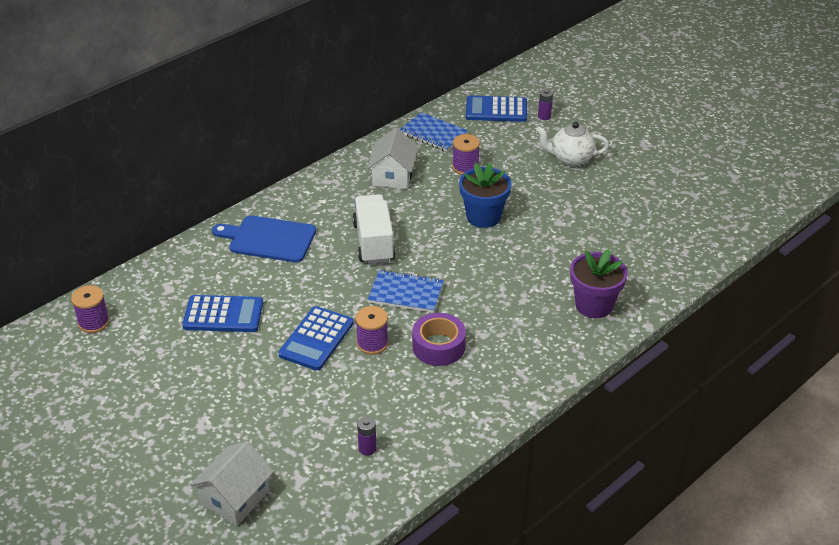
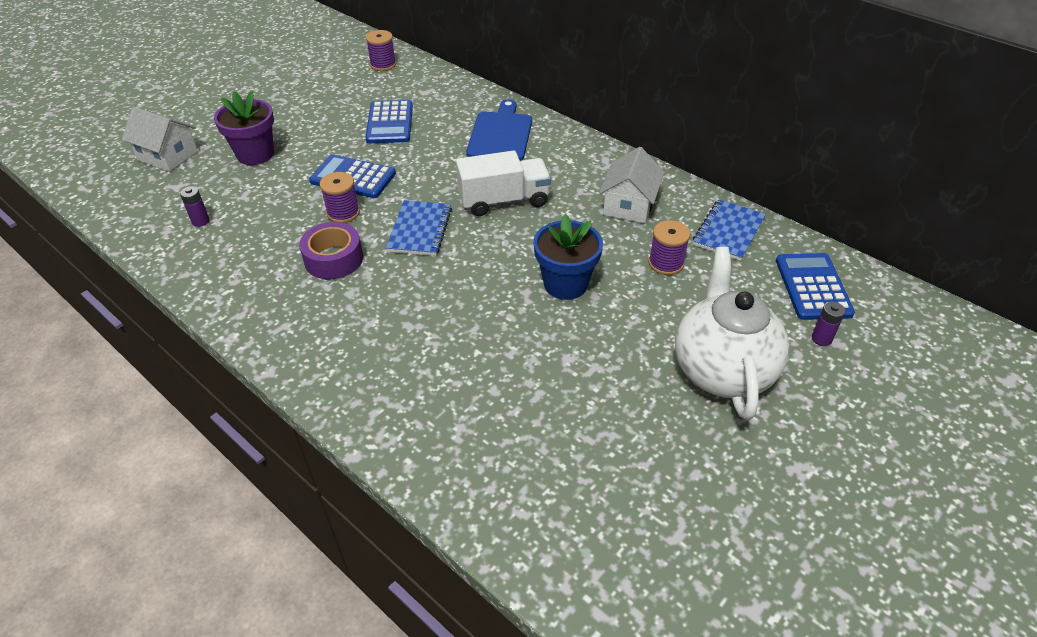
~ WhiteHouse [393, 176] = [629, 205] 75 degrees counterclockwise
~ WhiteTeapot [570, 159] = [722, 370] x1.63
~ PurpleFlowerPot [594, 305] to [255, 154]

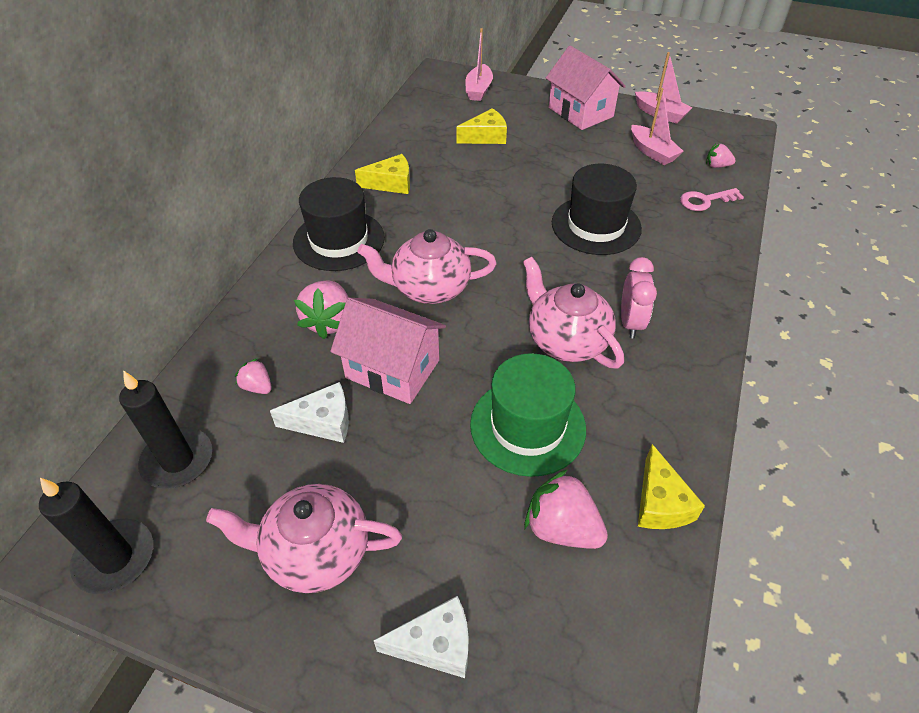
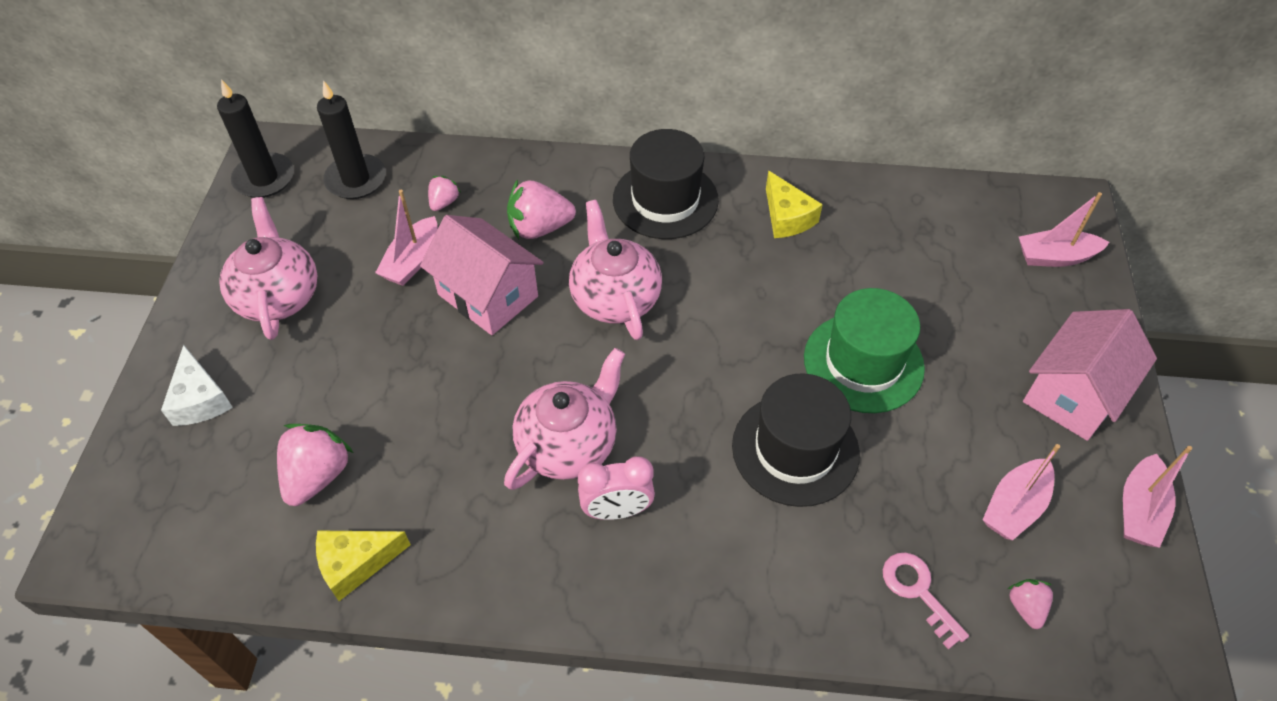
~ WhiteCheese [323, 421] to PinkBoat [412, 261]
~ PinkHouse [392, 369] = [488, 295] 60 degrees counterclockwise
- YellowCheese [486, 137]
~ GreenHat [527, 426] to [863, 362]

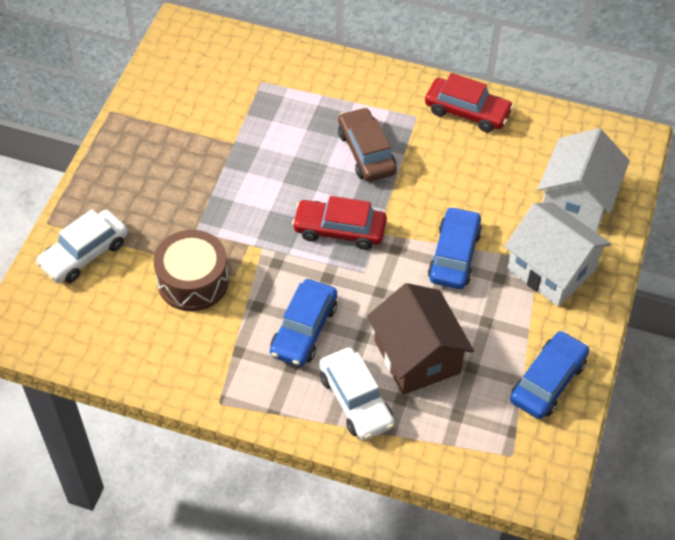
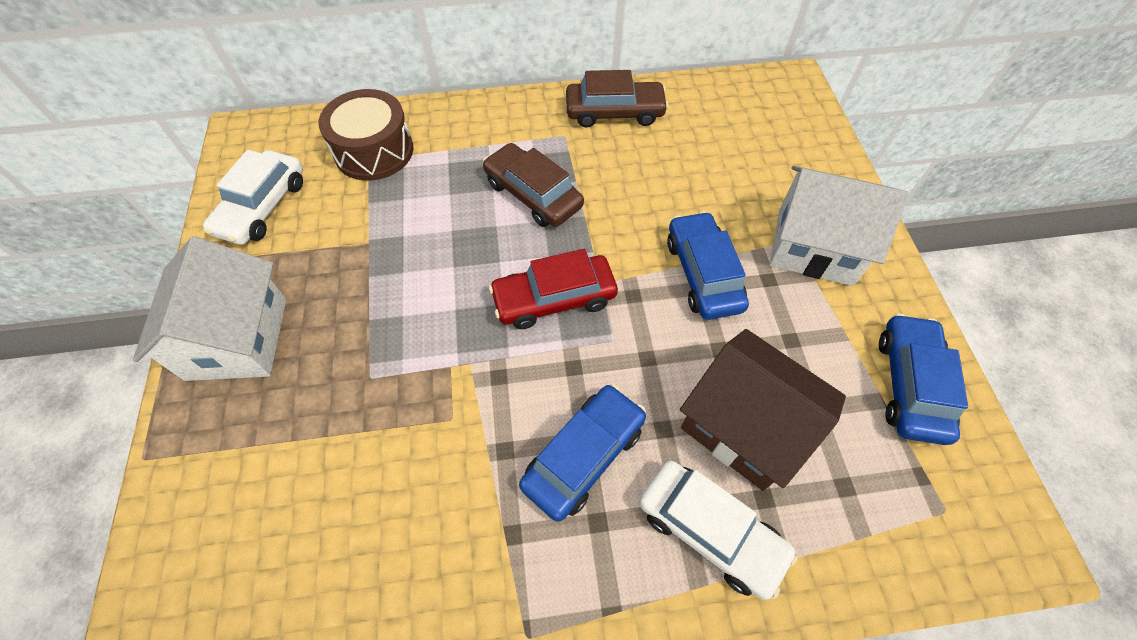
~ WhiteCar [84, 254] to [262, 207]
~ BrownDrum [193, 281] to [374, 151]
~ BlueCar [304, 329] = [584, 456] 135 degrees counterclockwise
~ RedCar [467, 112] to BrownCar [614, 112]
~ WhiteHouse [577, 200] to [237, 338]

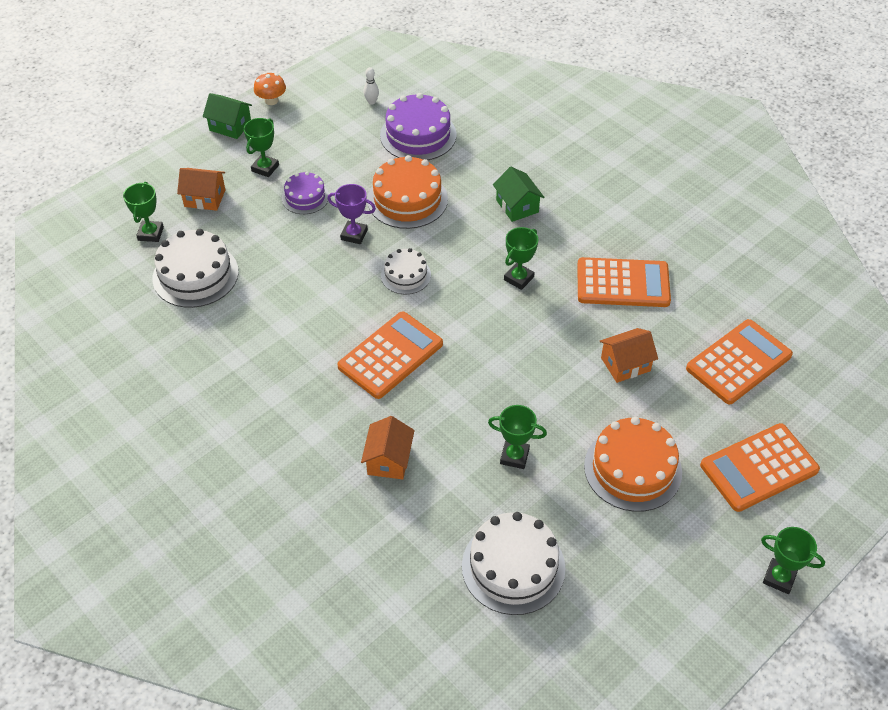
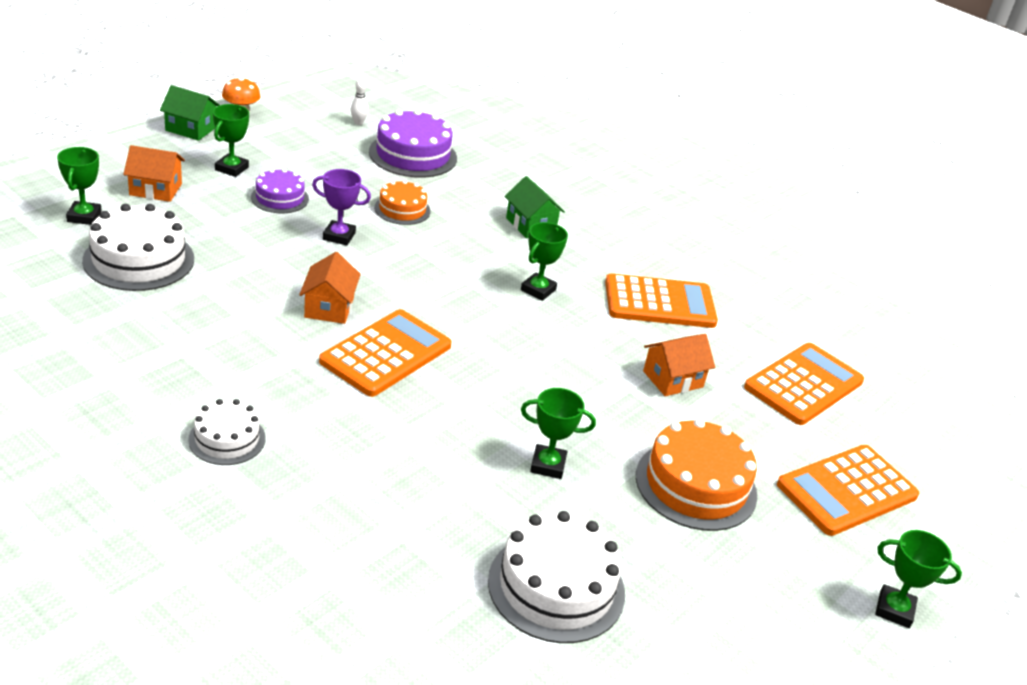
~ OrangeHouse [388, 460] to [329, 307]
~ OrangeCake [407, 199] = [402, 209] x0.59
~ WhiteCake [405, 275] to [227, 439]

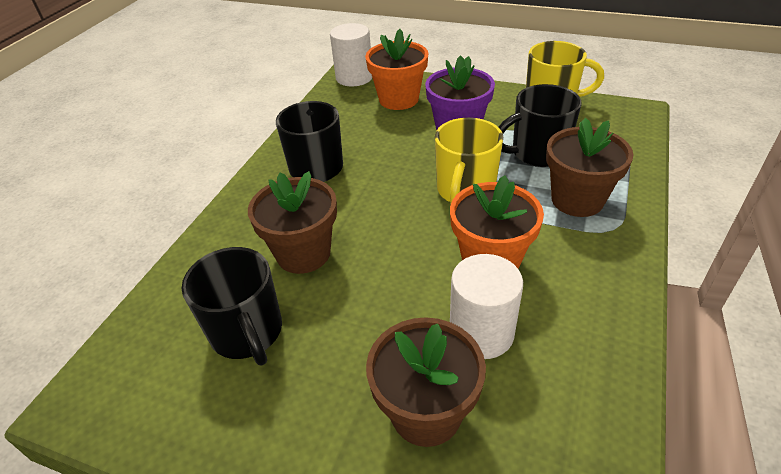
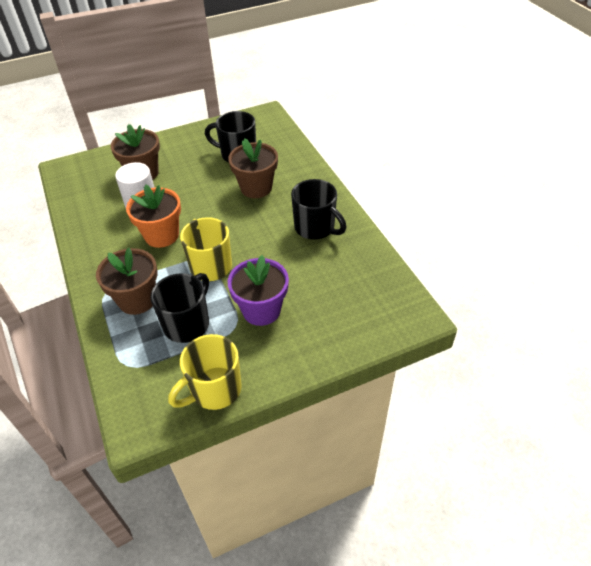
- WhiteCylinder [354, 77]
- OrangeFlowerPot [398, 99]

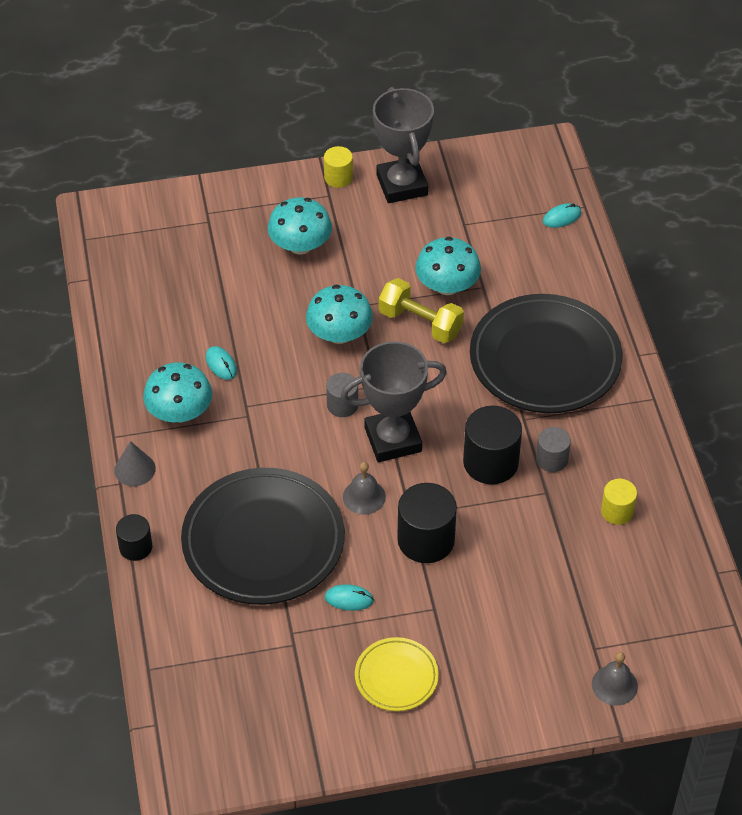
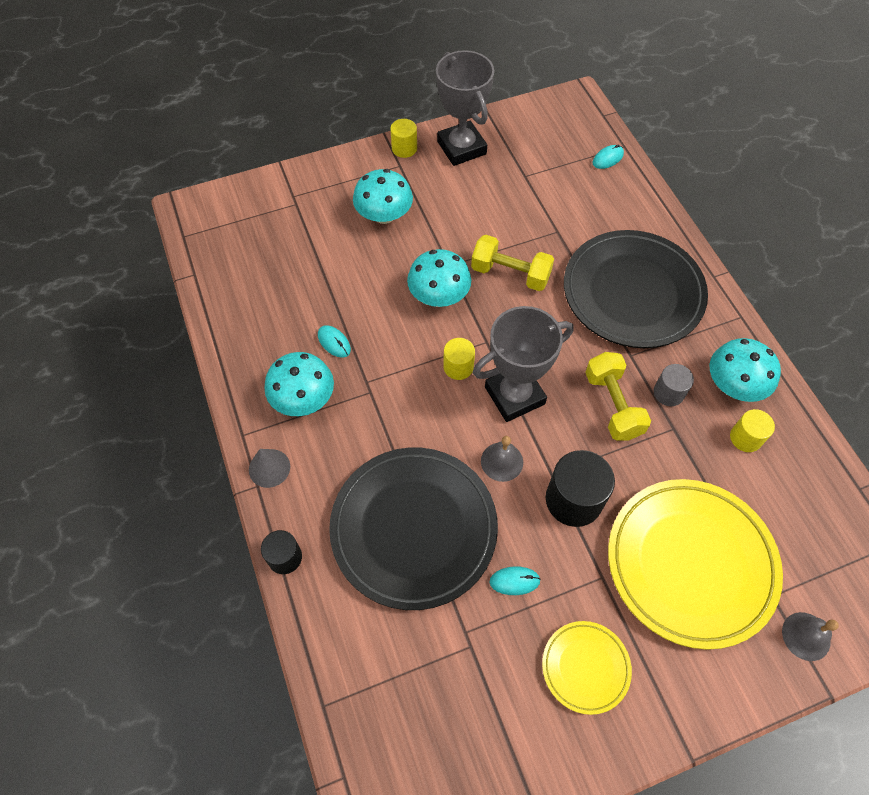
~ GreyCylinder [342, 405] to YellowCylinder [458, 367]
~ TurquoiseMushroom [447, 286] to [734, 385]
~ BlackCylinder [490, 462] to YellowDumbbell [612, 405]
+ YellowPlate [690, 563]

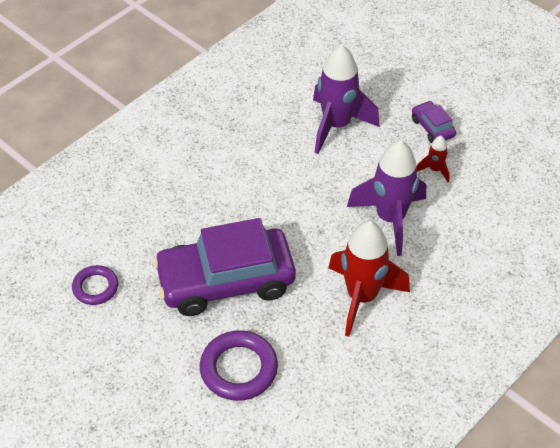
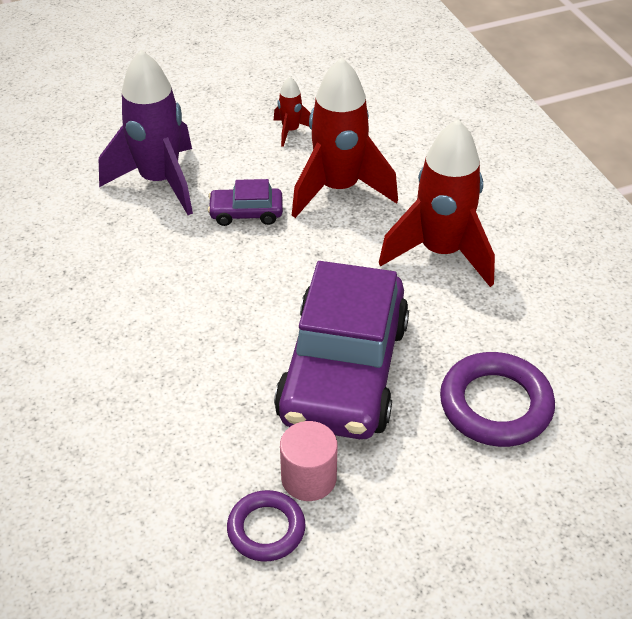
~ PurpleRocket [390, 219] to RedRocket [338, 189]
~ PurpleCar [432, 127] to [246, 213]
+ PinkCylinder [309, 478]

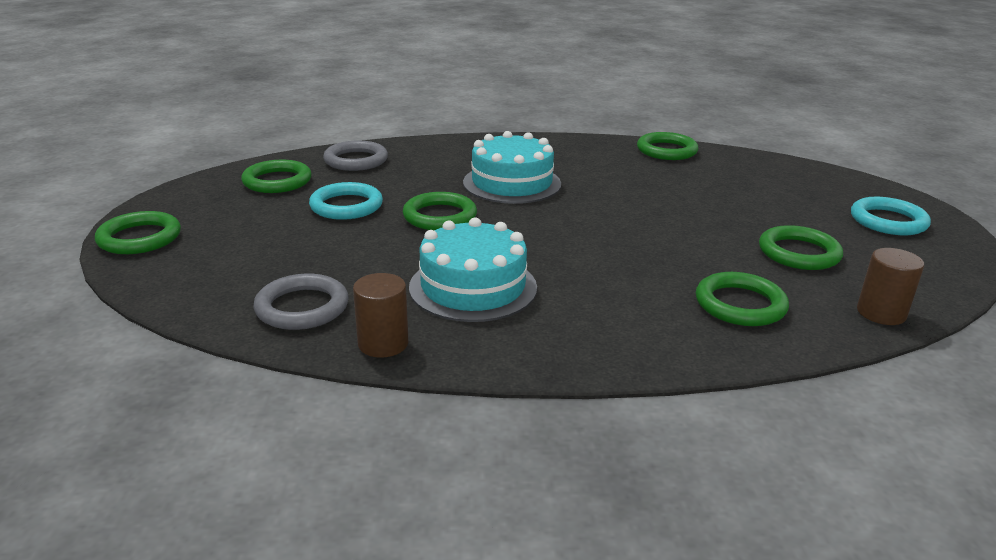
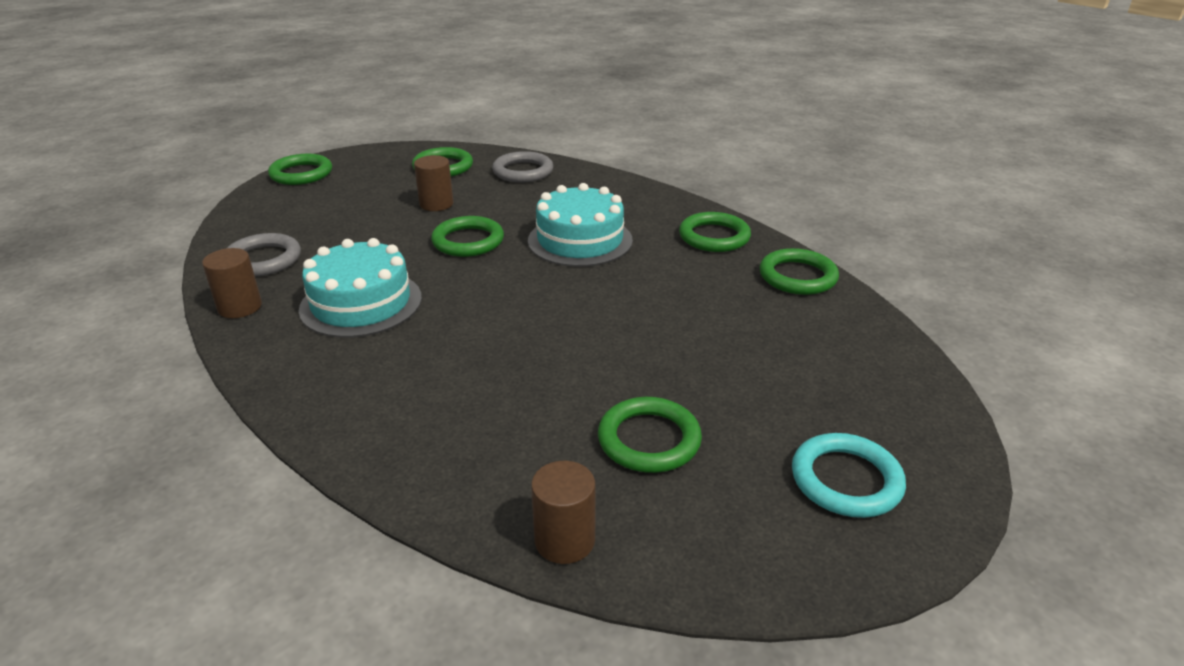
~ TurquoiseRing [346, 206] to BrownCylinder [436, 204]
~ GreenRing [740, 304] to [714, 237]

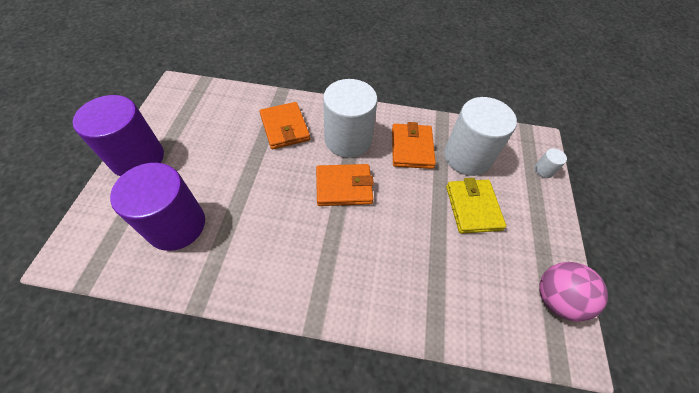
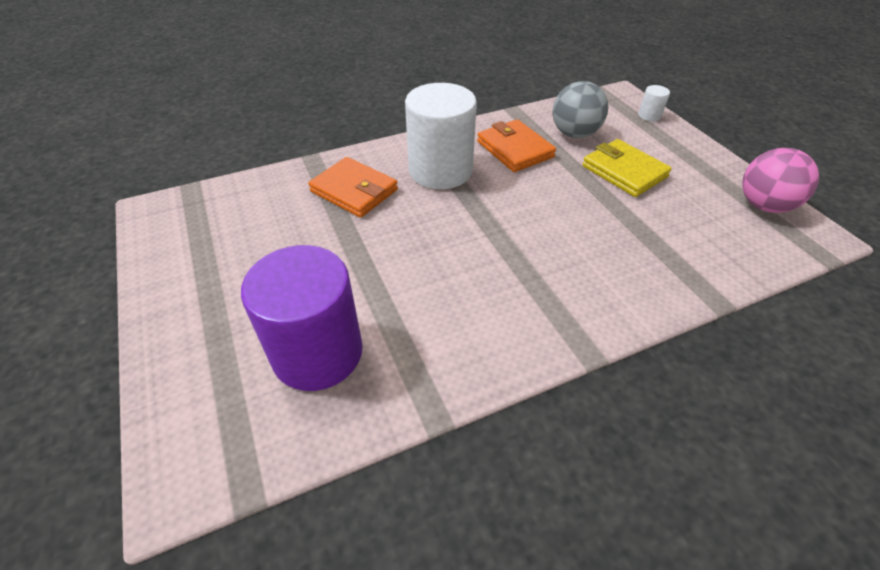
- PurpleCylinder [138, 158]
- OrangeWallet [344, 187]
~ WhiteCylinder [467, 157] to GreyBall [574, 134]

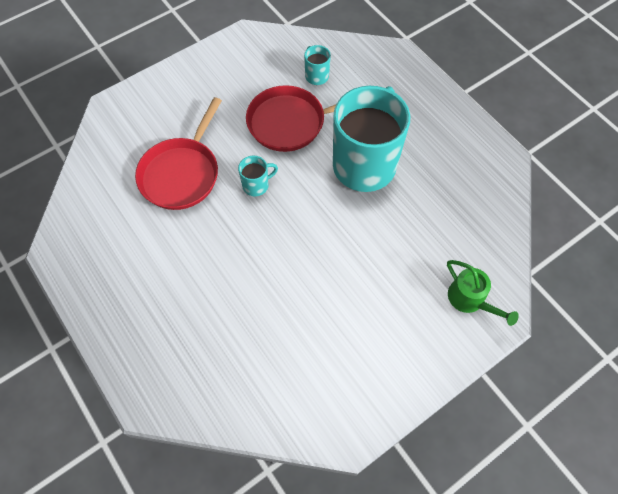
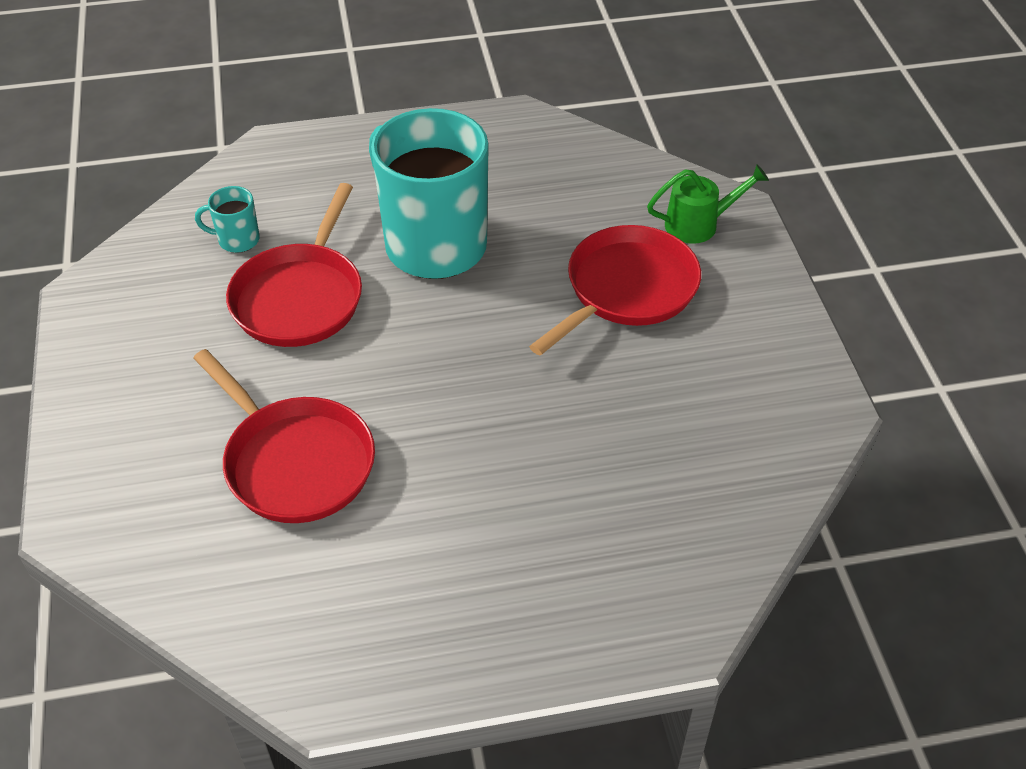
- TurquoiseMug [256, 185]
+ RedPan [626, 290]

